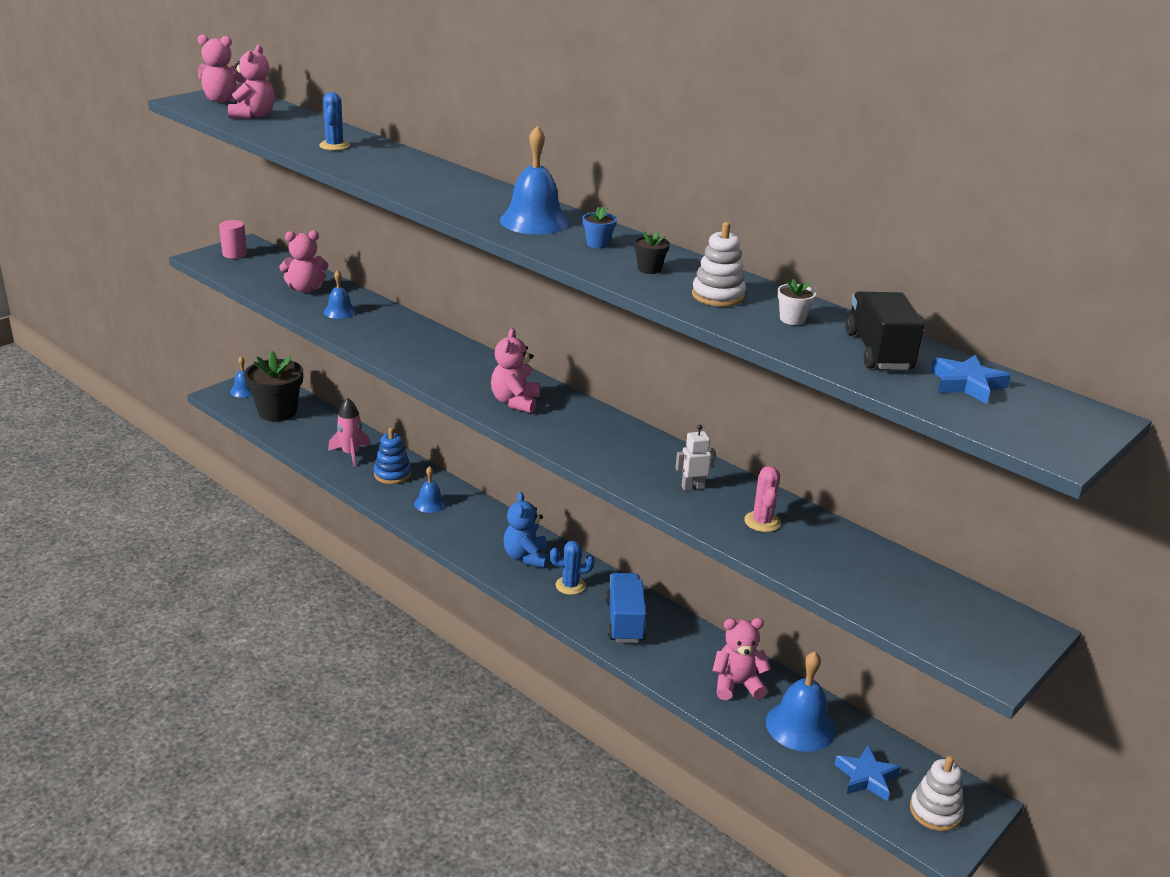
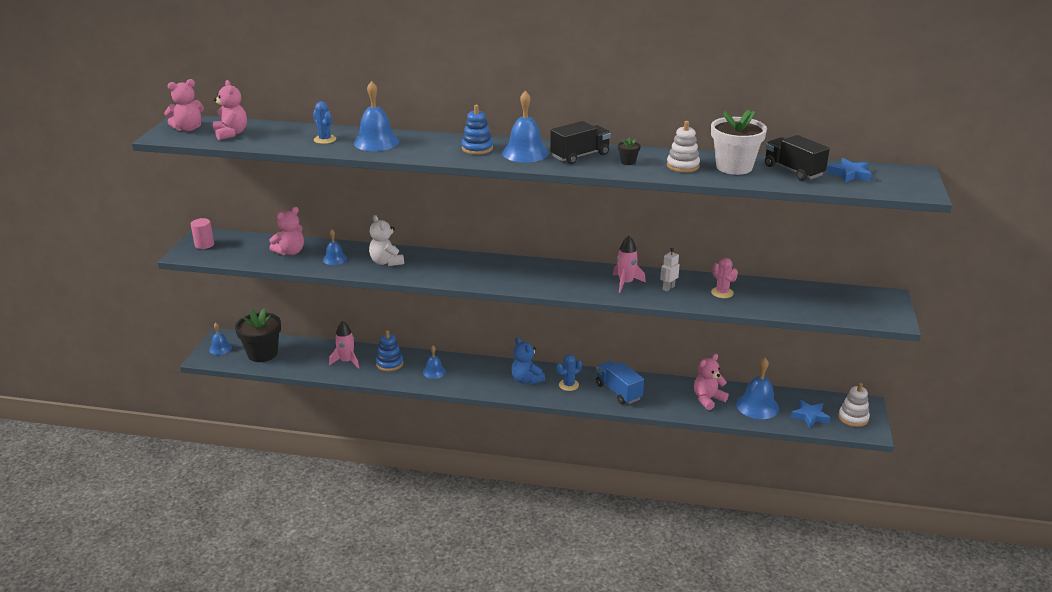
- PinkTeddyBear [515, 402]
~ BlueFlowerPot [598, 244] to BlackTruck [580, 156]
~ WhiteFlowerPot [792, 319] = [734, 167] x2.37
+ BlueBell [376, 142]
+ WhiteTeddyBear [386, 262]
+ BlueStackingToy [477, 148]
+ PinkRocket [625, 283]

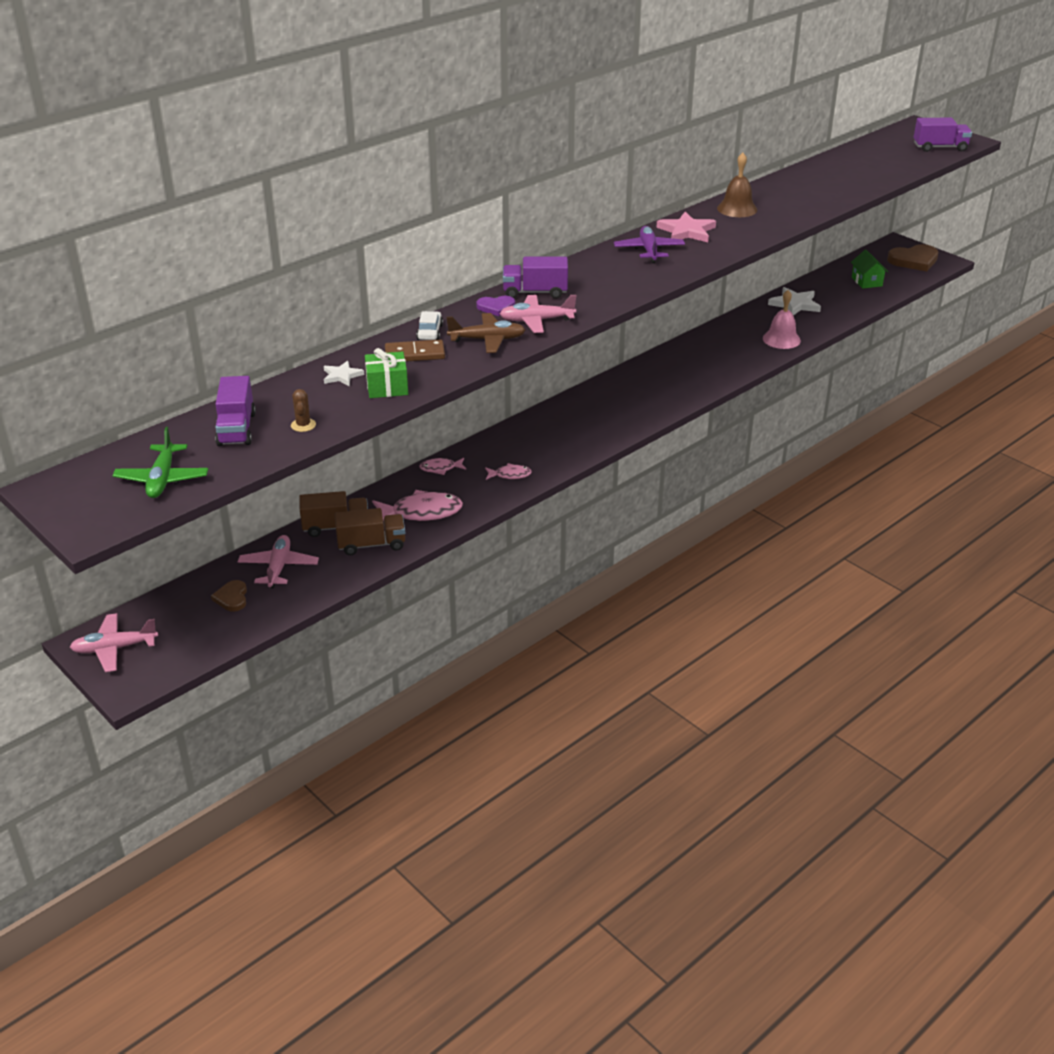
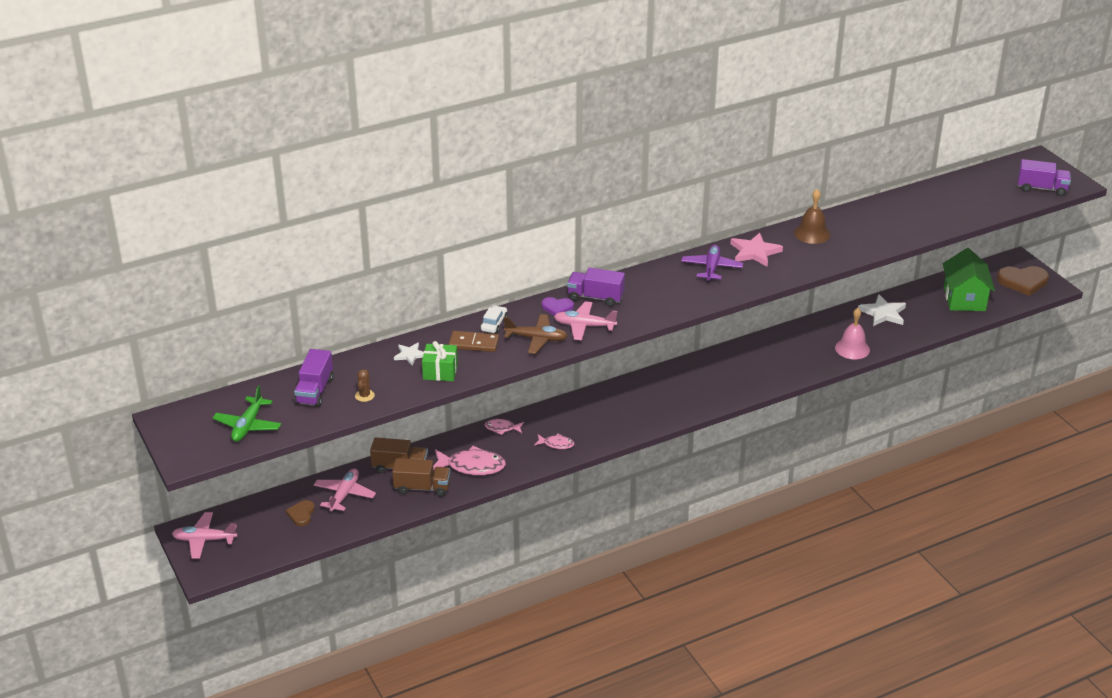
~ GreenHouse [867, 281] = [964, 299] x1.70

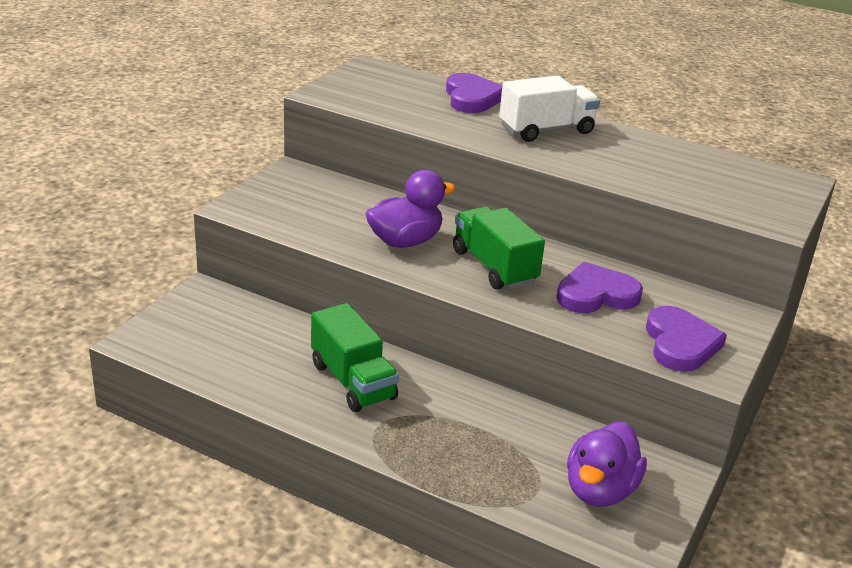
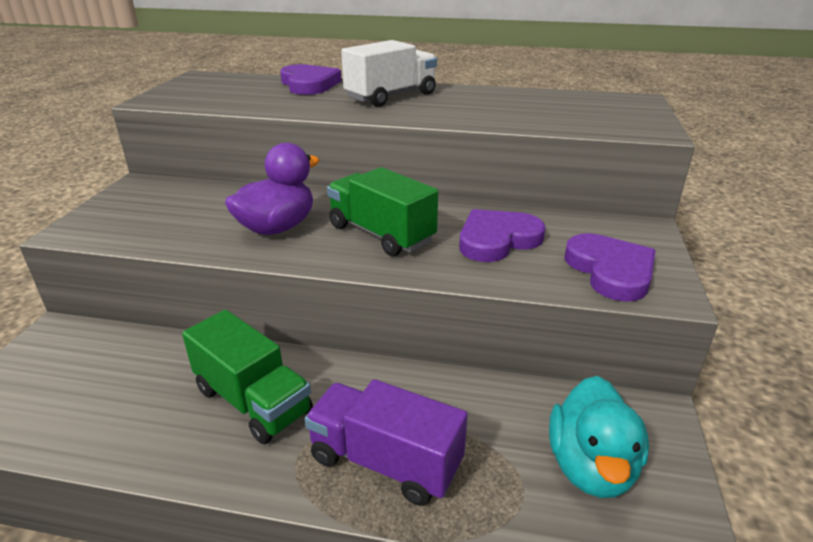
~ PurpleDuck [600, 490] to TurquoiseDuck [591, 466]
+ PurpleTruck [385, 461]

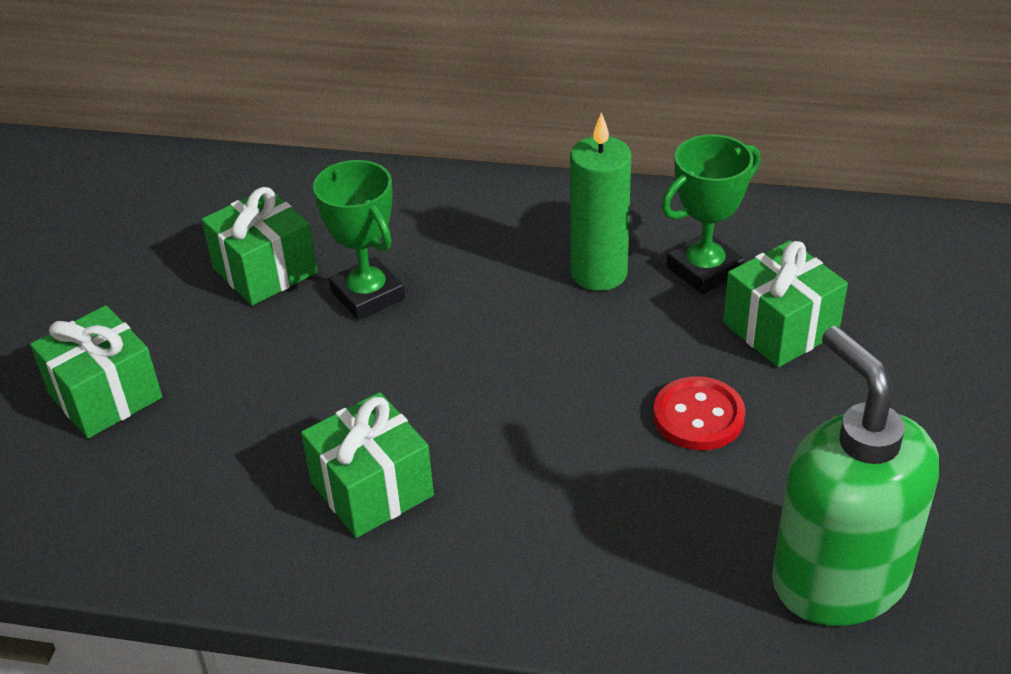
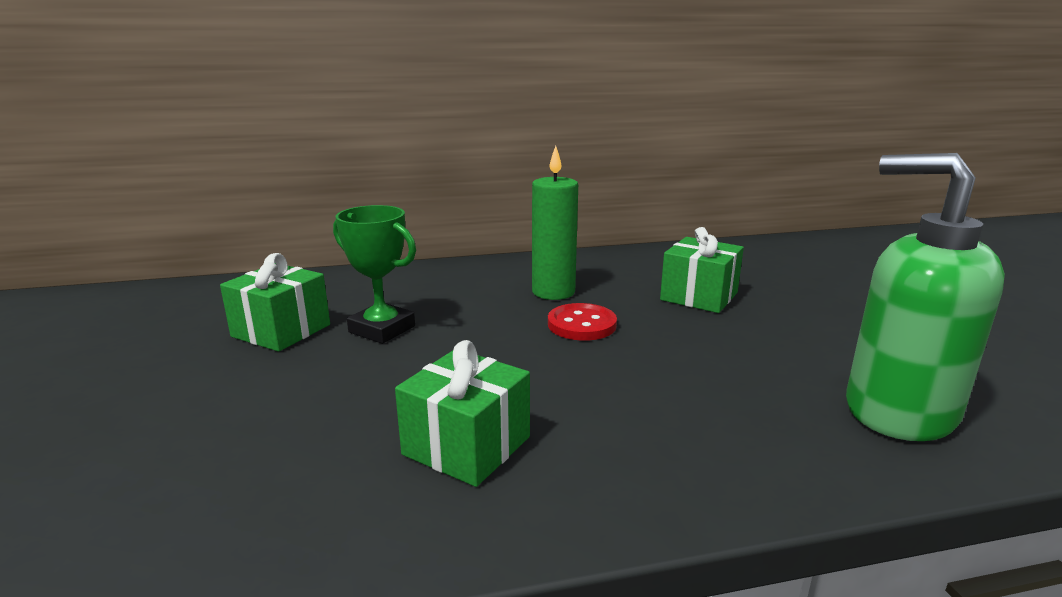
- GreenGift [105, 395]
~ RedButton [698, 416] to [581, 325]
- GreenTrophy [704, 270]

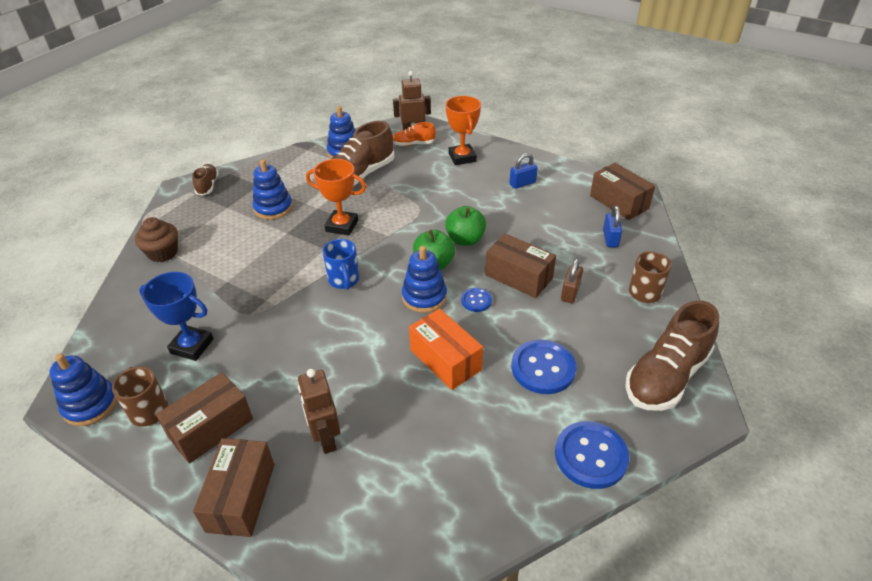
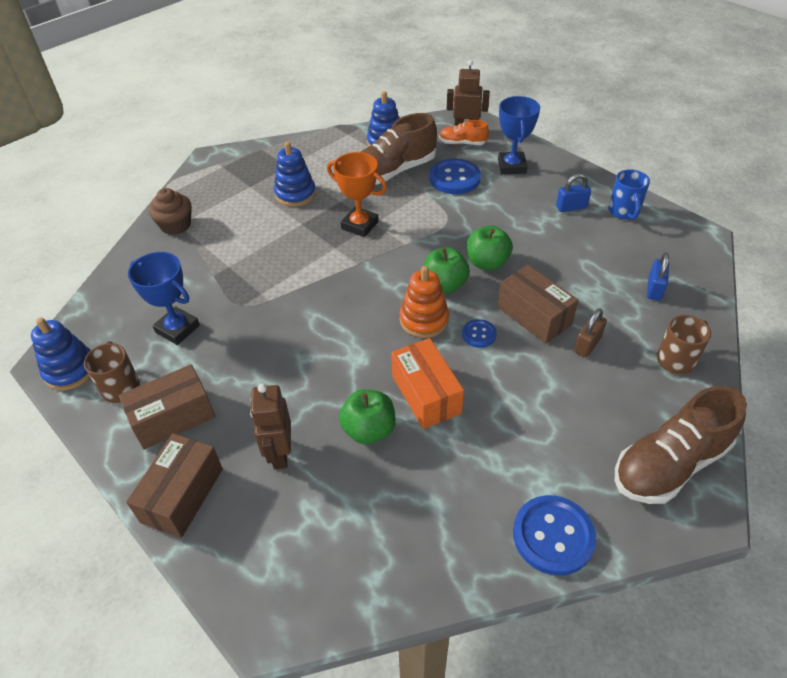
- BrownShoe [207, 186]
~ BlueMug [344, 280] to [624, 212]
~ BlueStackingToy [424, 297] to OrangeStackingToy [424, 320]
~ OrangeTrophy [462, 157] to BlueTrophy [511, 166]
~ BlueButton [543, 368] to [454, 178]
- BrownBox [619, 202]
+ GreenApple [369, 430]

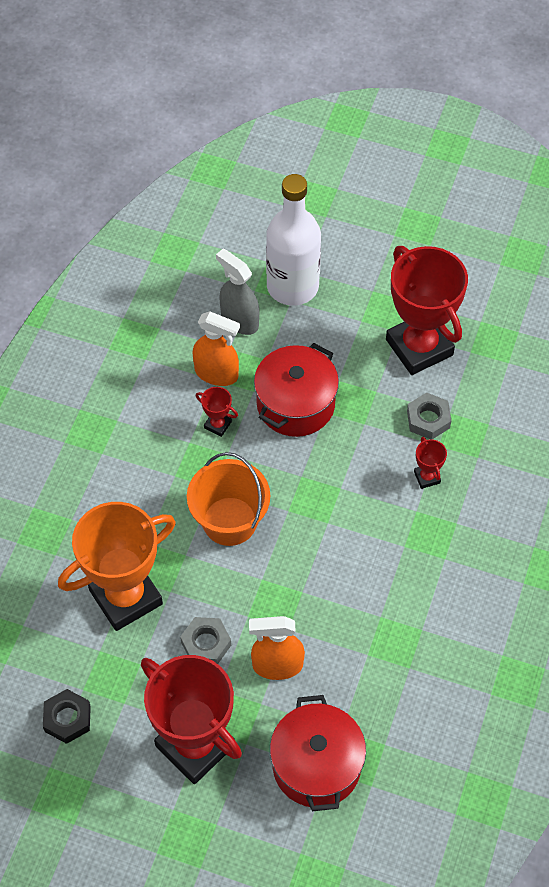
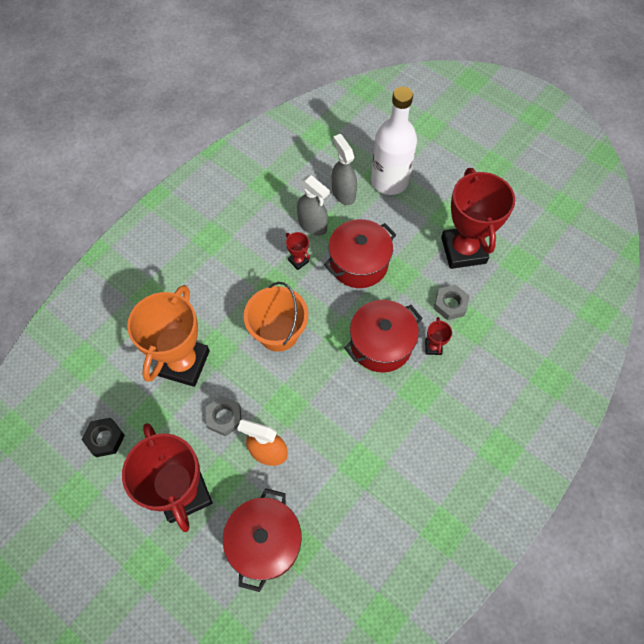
~ OrangeTrophy [125, 597] = [183, 363] 60 degrees counterclockwise
~ OrangeSprayBottle [216, 373] to GreySprayBottle [312, 225]
+ RedPot [381, 344]

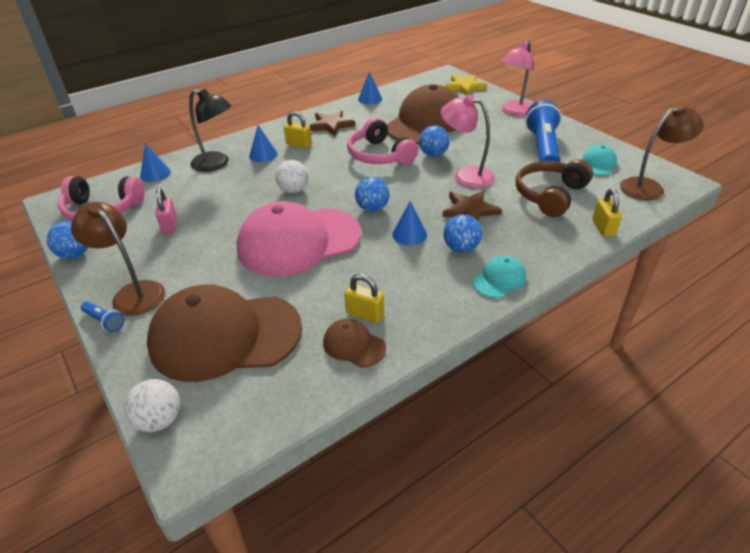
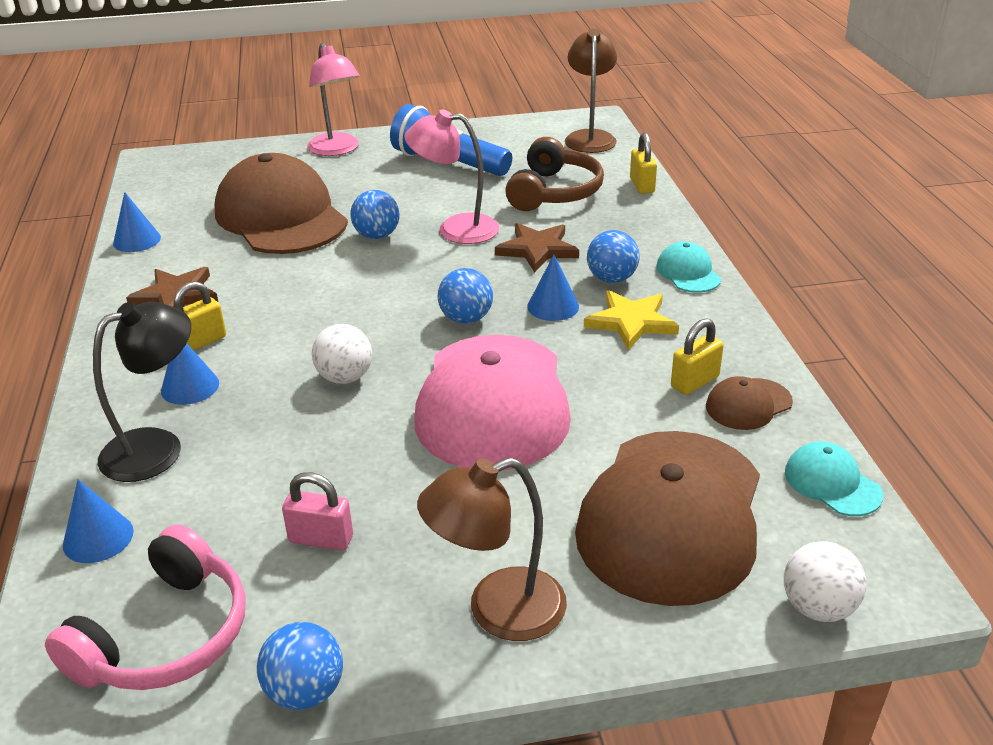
- BlueFlashlight [104, 321]
- PinkHeadphones [379, 155]
~ PinkLamp [466, 175] = [455, 229] 45 degrees clockwise
~ YellowStar [465, 87] to [631, 322]
~ BrownHeadphones [550, 195] = [554, 192] 135 degrees counterclockwise
~ TurquoiseCap [597, 164] to [832, 483]
~ YellowPadlock [603, 228] = [642, 186] 60 degrees clockwise

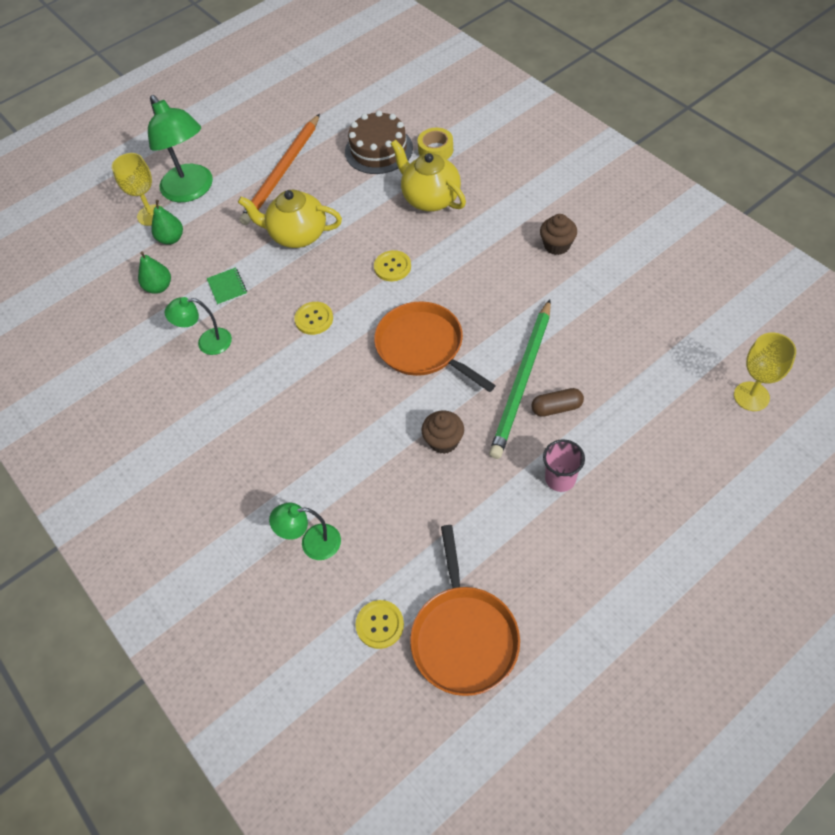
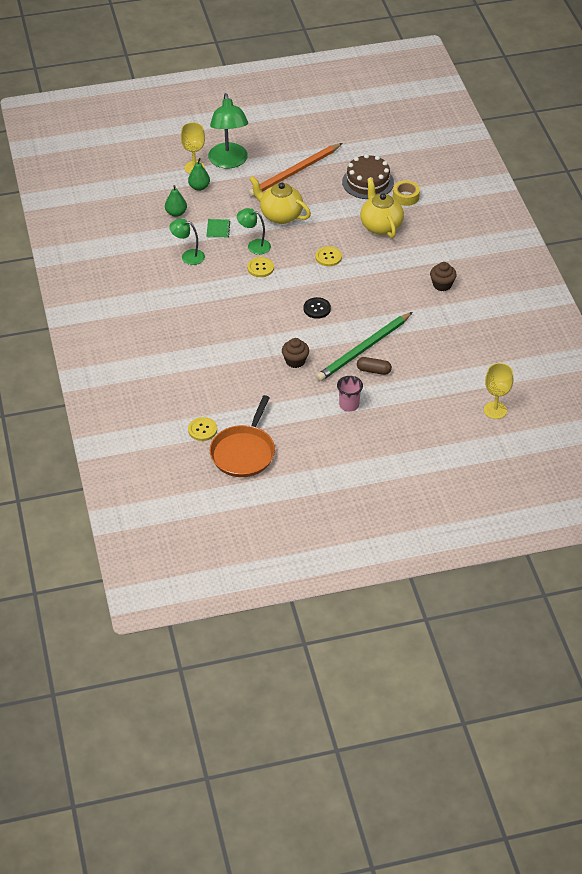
~ GreenLamp [312, 543] to [254, 245]
~ OrangePan [423, 347] to BlackButton [317, 309]

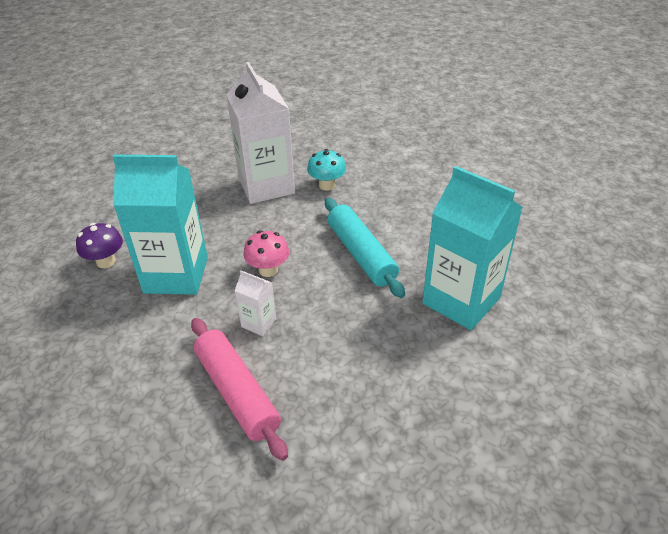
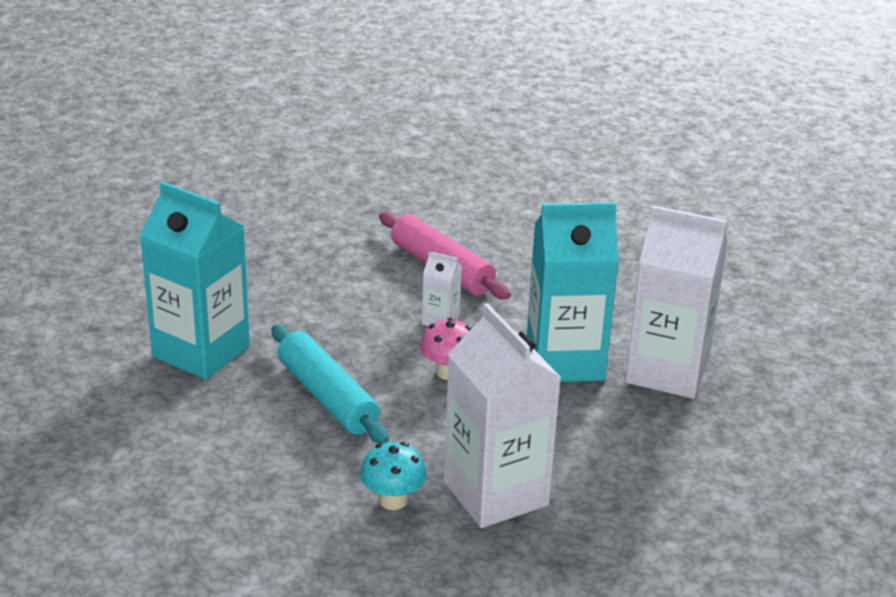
~ PurpleMushroom [106, 261] to WhiteCarton [667, 371]

